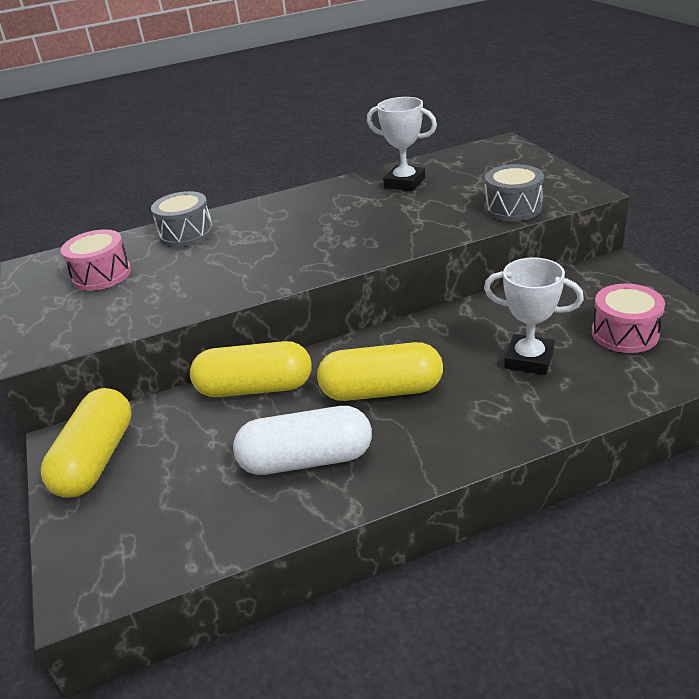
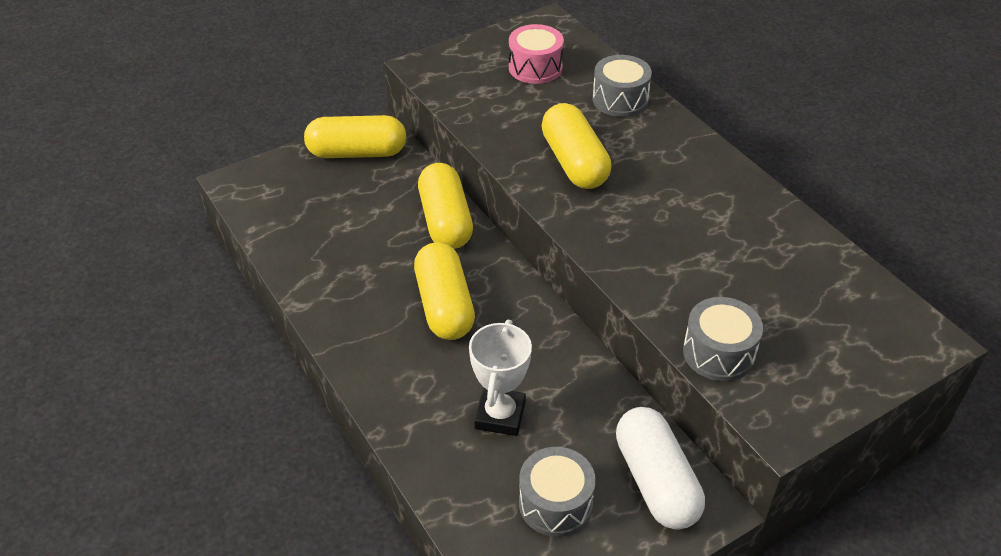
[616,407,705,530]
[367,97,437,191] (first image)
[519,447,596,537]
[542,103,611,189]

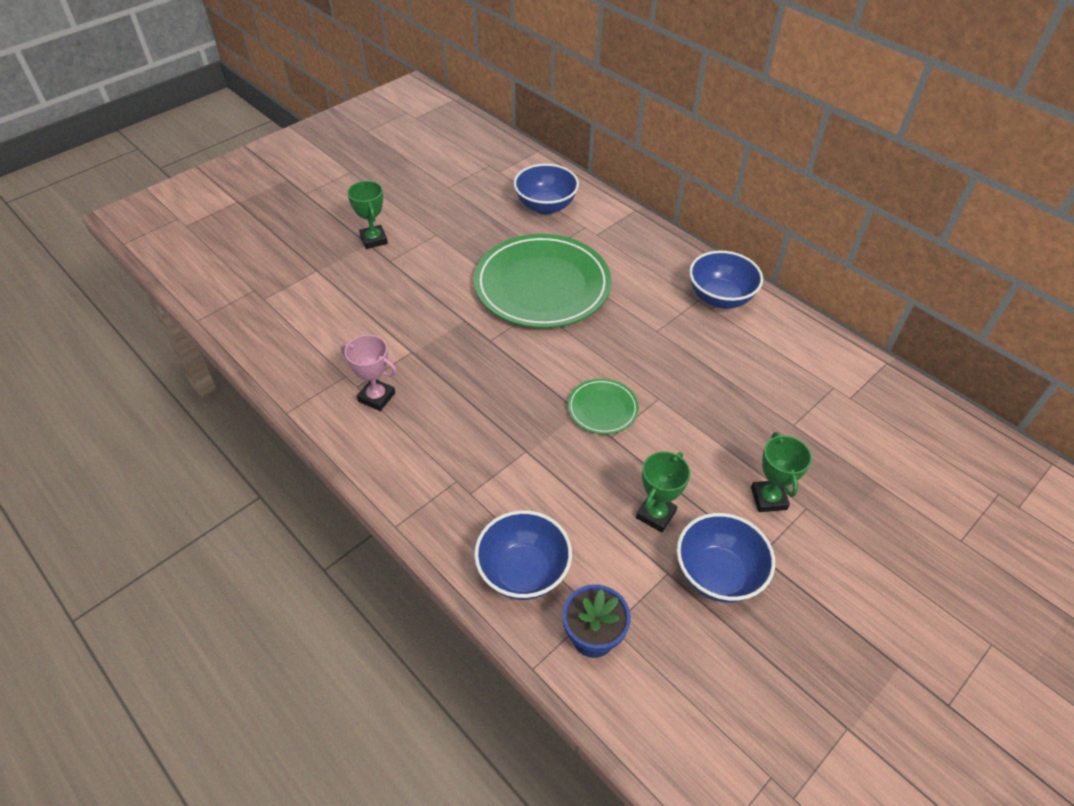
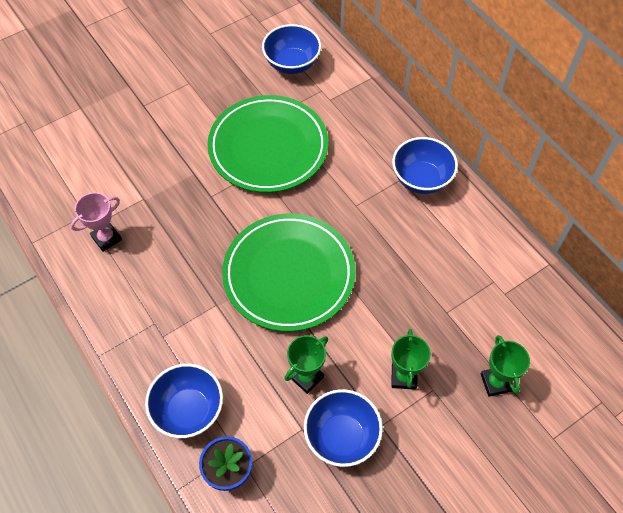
[71,192,122,252]
[481,335,530,397]
[222,214,356,332]

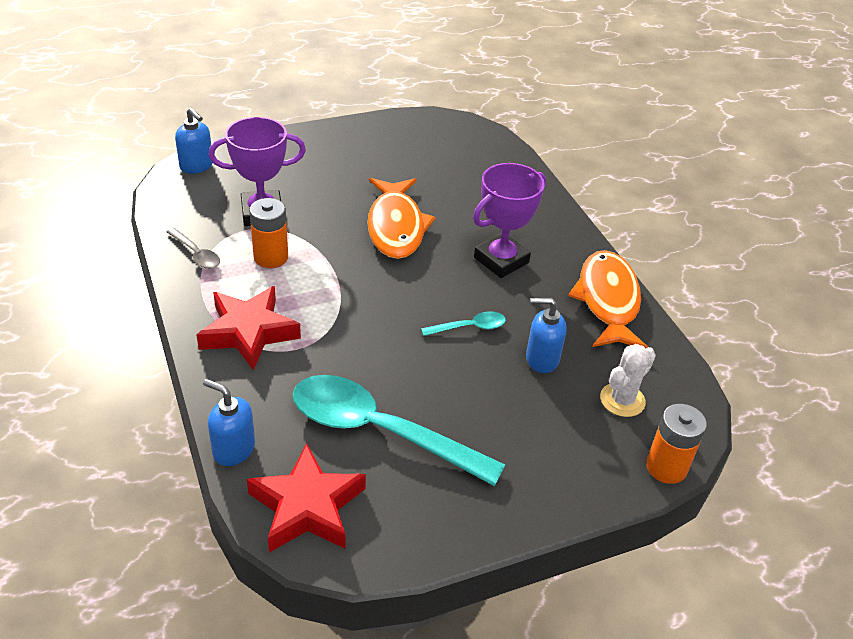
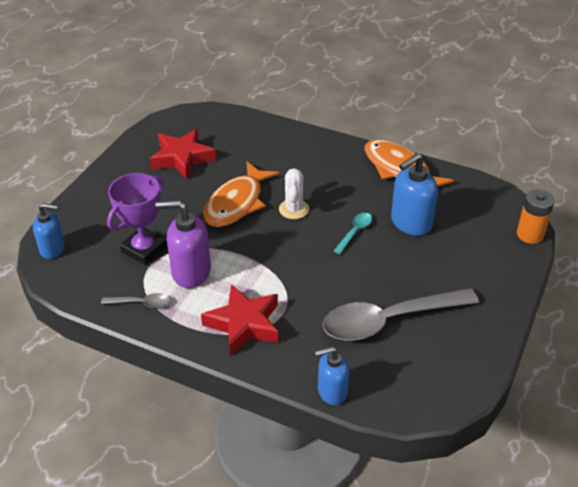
[150,129,216,179]
[155,200,211,288]
[322,288,479,341]
[203,161,279,227]
[473,163,546,278] (first image)
[391,153,438,236]
[279,168,309,219]

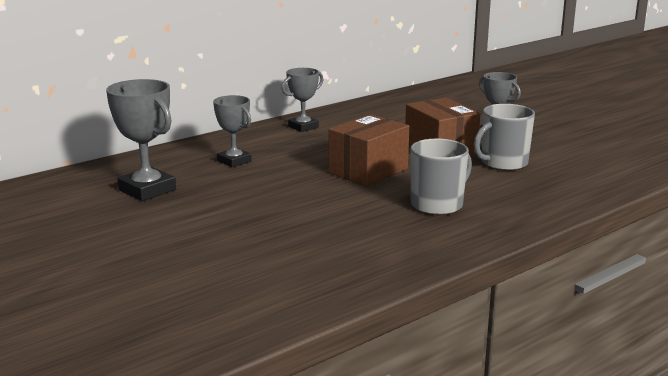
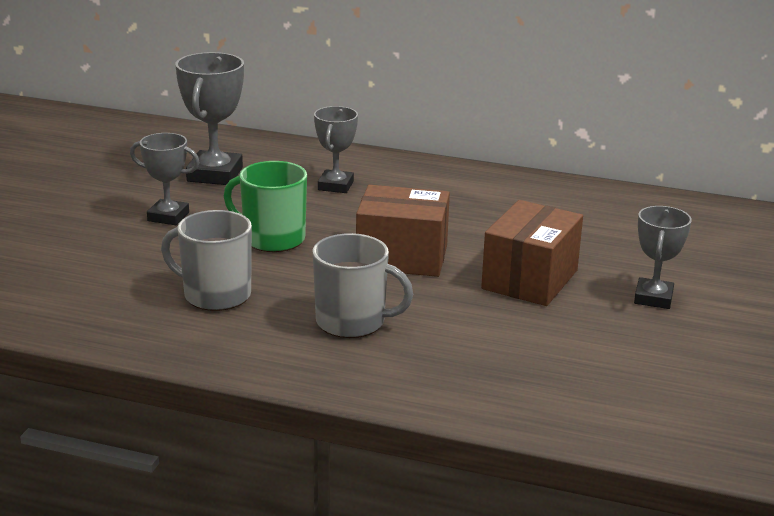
[130,133,200,225]
[161,210,252,311]
[224,161,307,252]

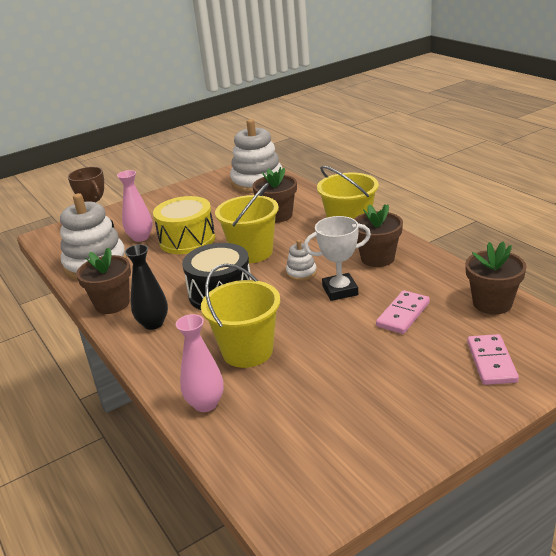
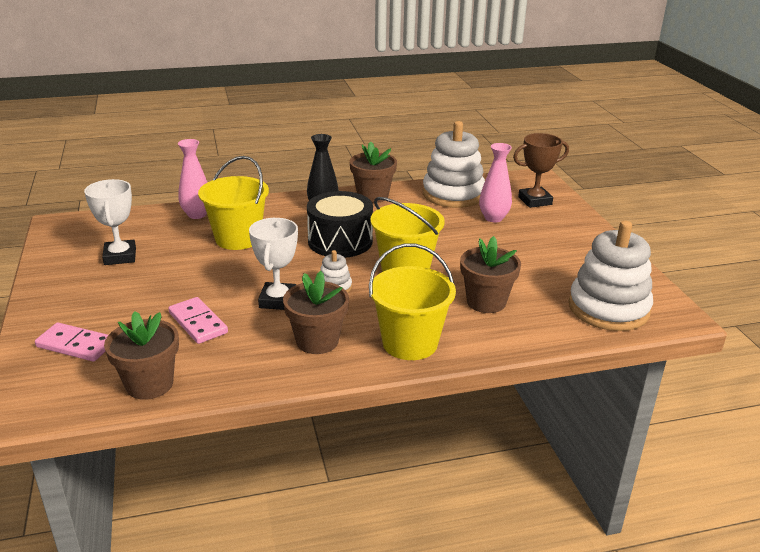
[153,196,215,254] (first image)
[84,179,136,265]

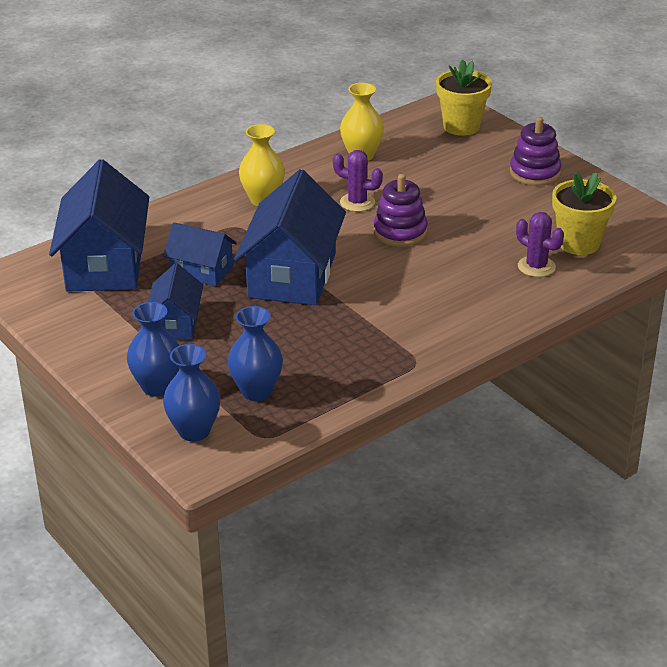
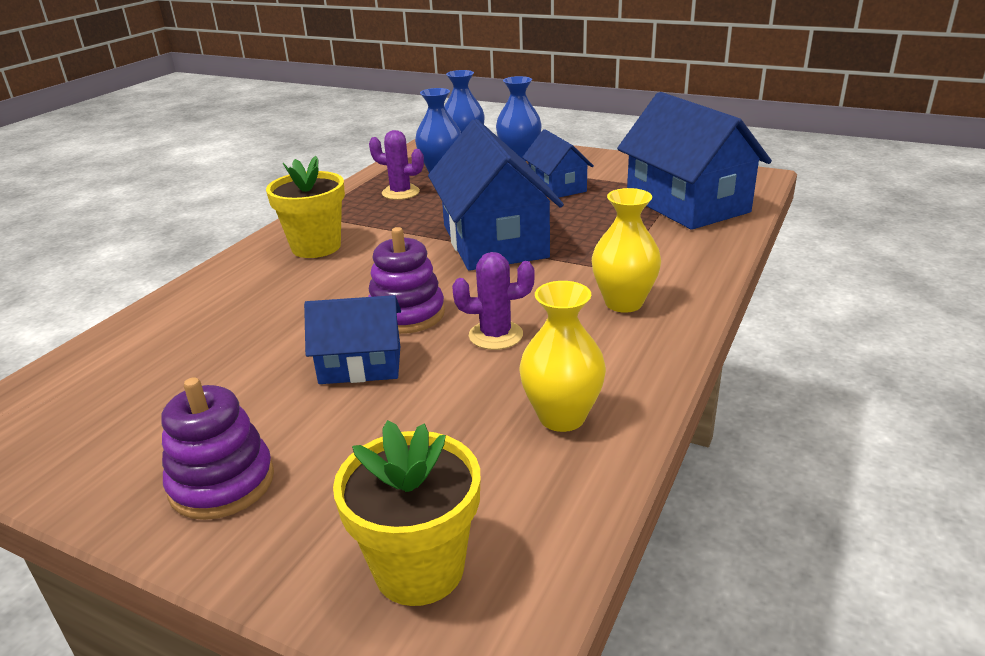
[304,295,401,384]
[369,130,424,200]
[266,156,345,258]

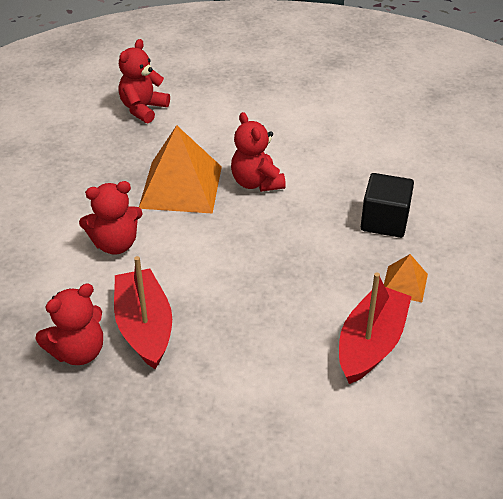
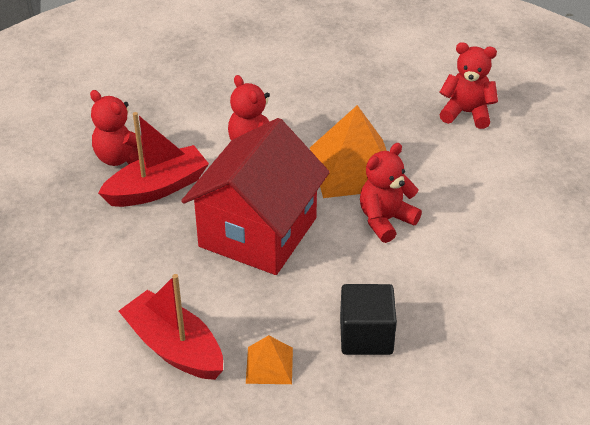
[119,274,223,380]
[181,118,330,275]

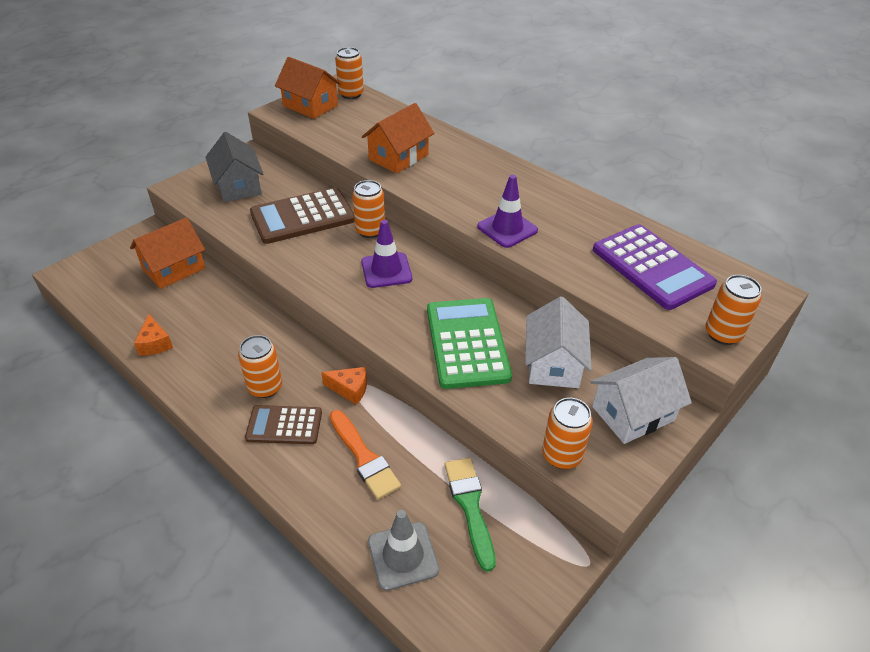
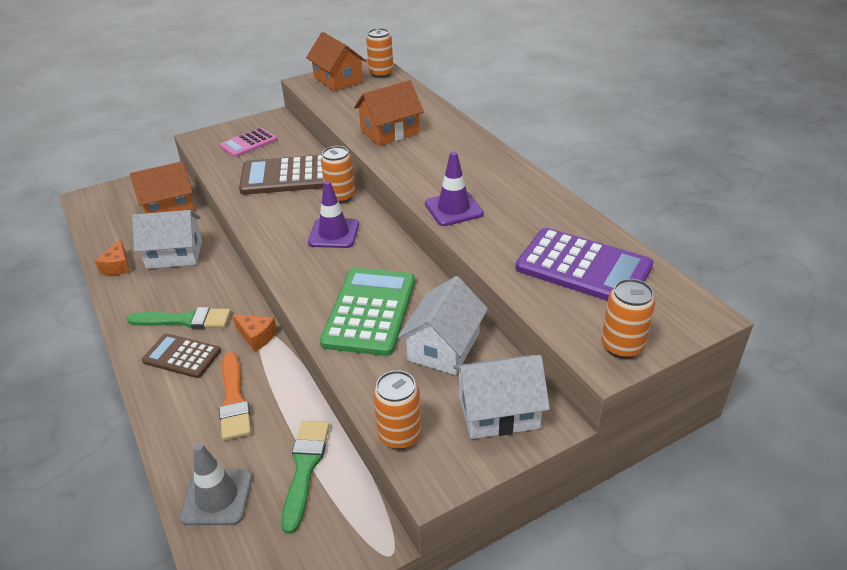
[219,127,277,157]
[127,307,231,329]
[515,228,653,301]
[132,210,202,269]

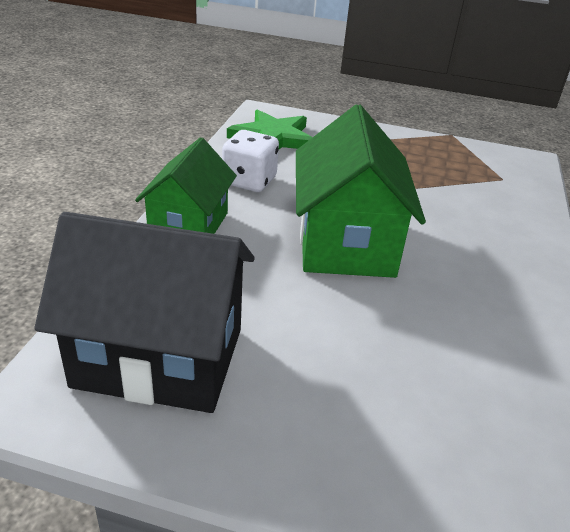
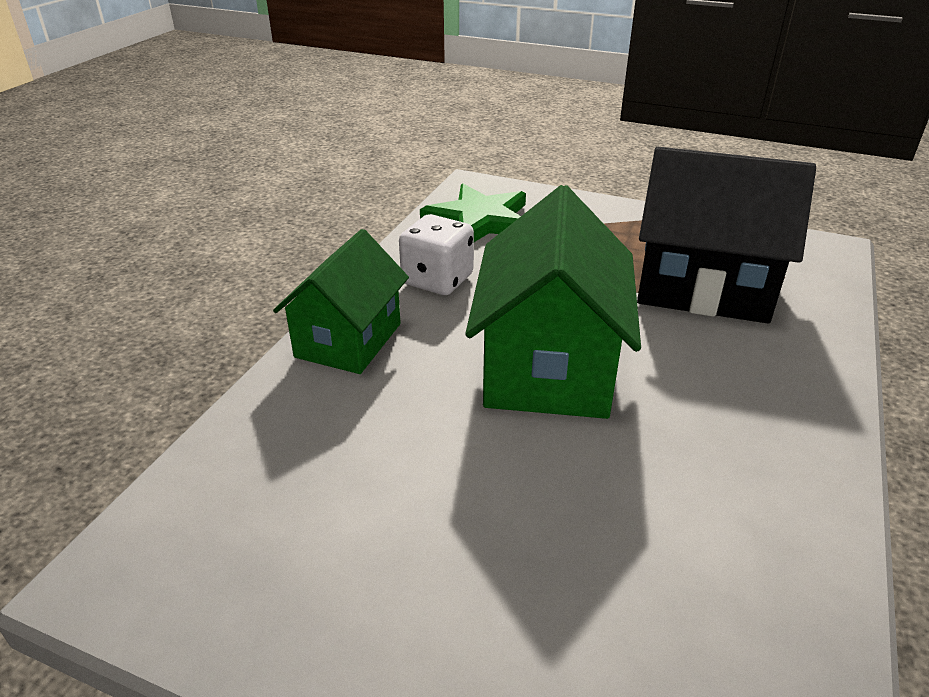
[637,147,816,323]

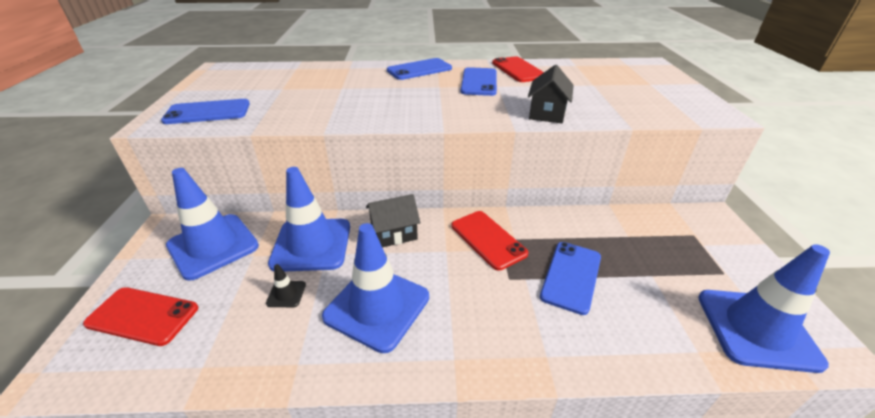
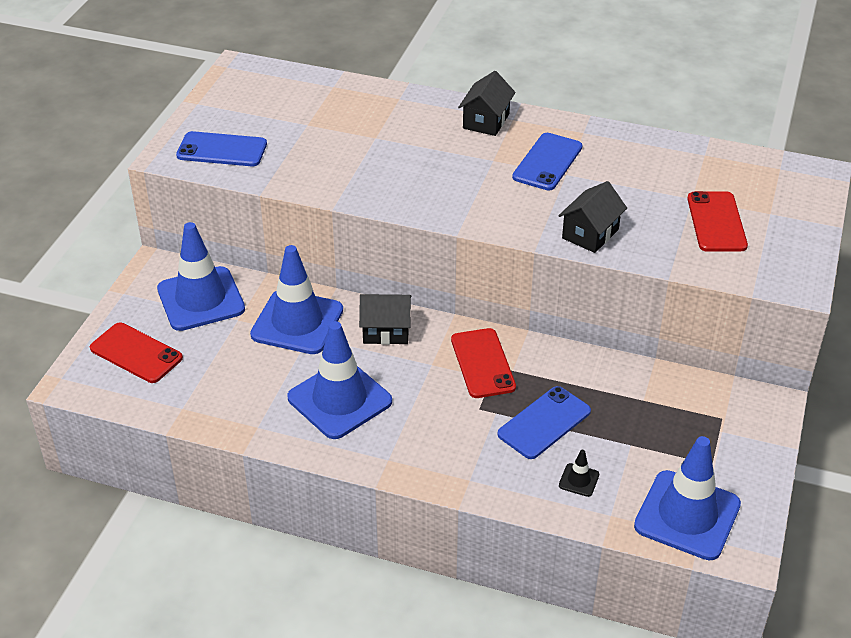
[559,450,599,497]
[458,71,516,136]
[687,191,748,252]

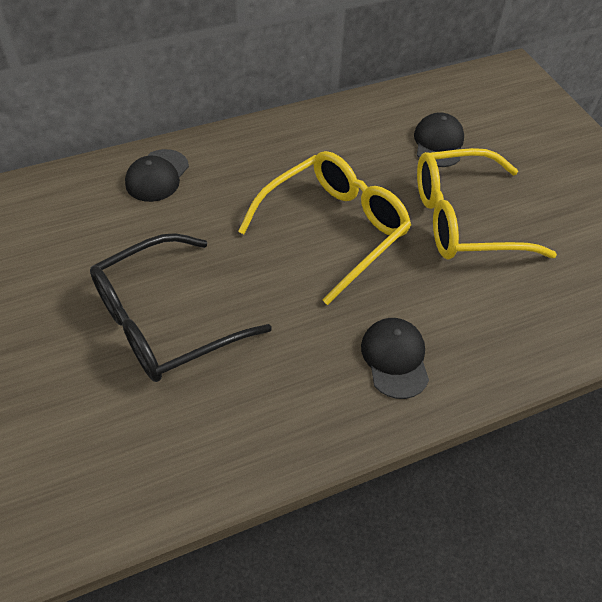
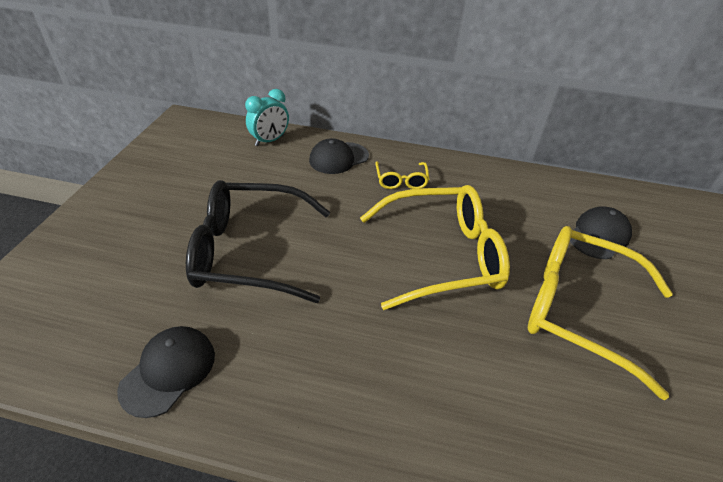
[117,326,215,418]
[245,89,289,146]
[375,162,430,189]

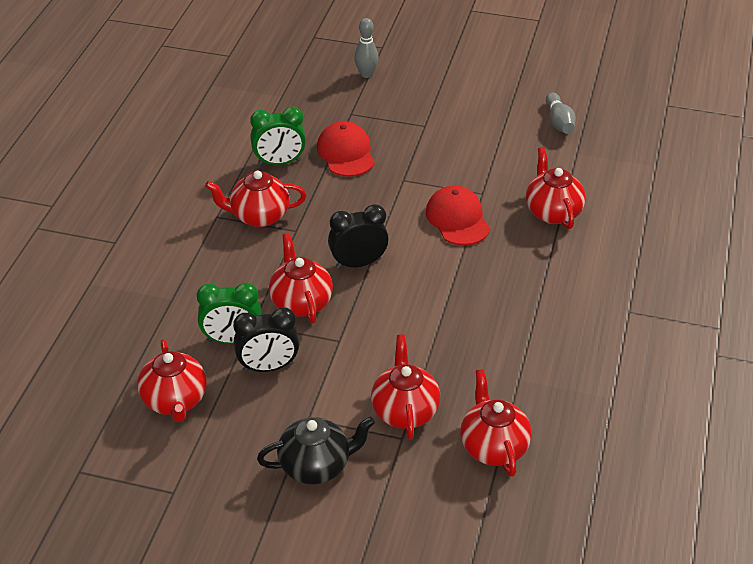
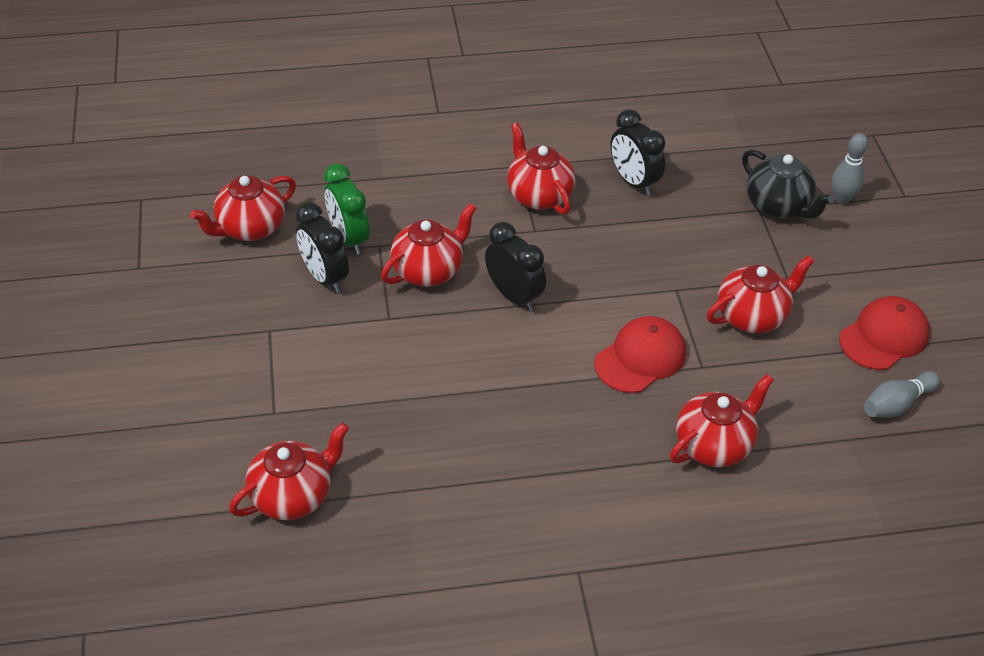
[610,109,665,196]
[742,149,834,219]
[839,296,930,370]
[707,255,814,333]

